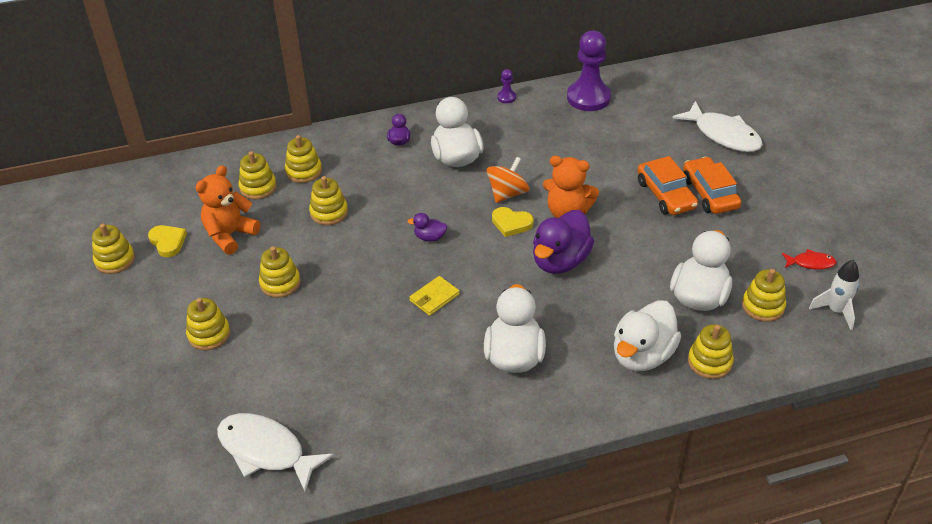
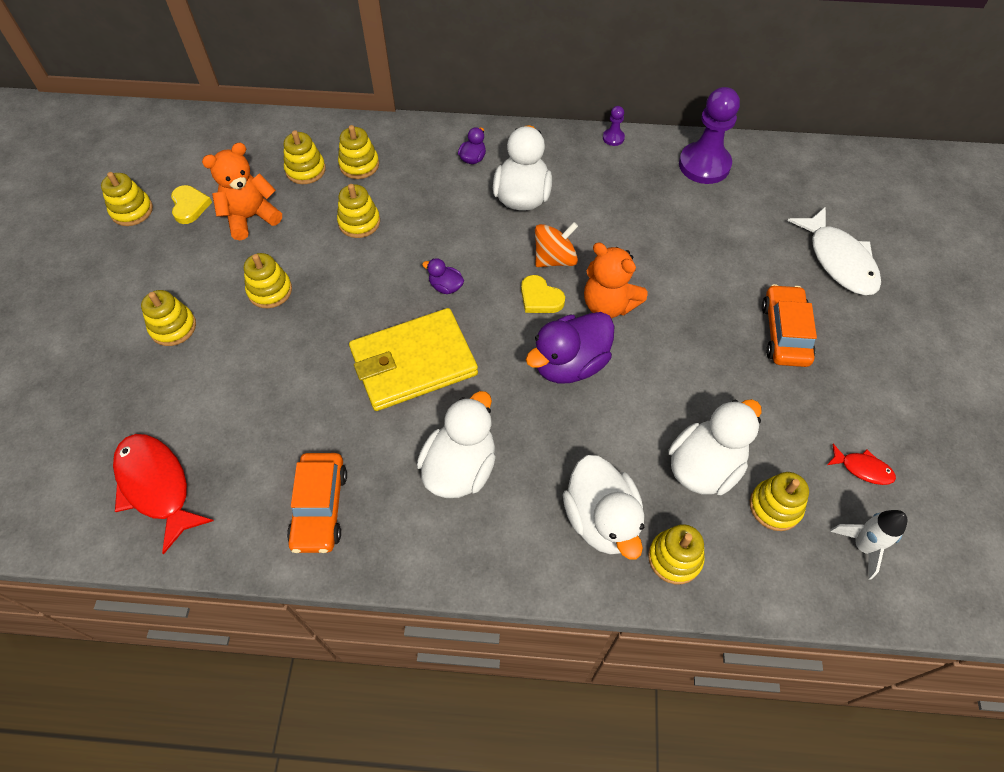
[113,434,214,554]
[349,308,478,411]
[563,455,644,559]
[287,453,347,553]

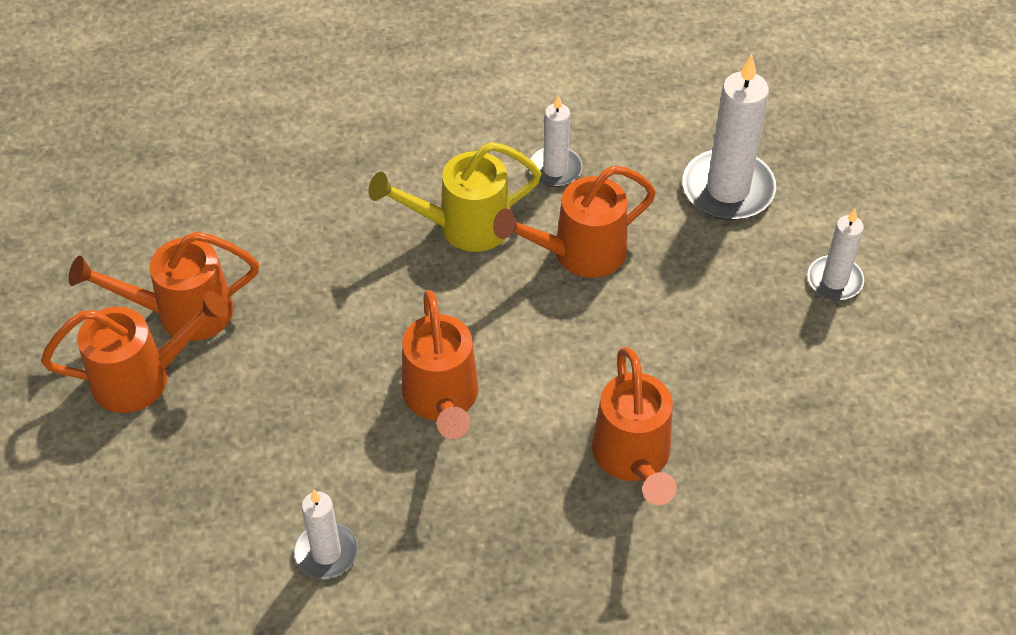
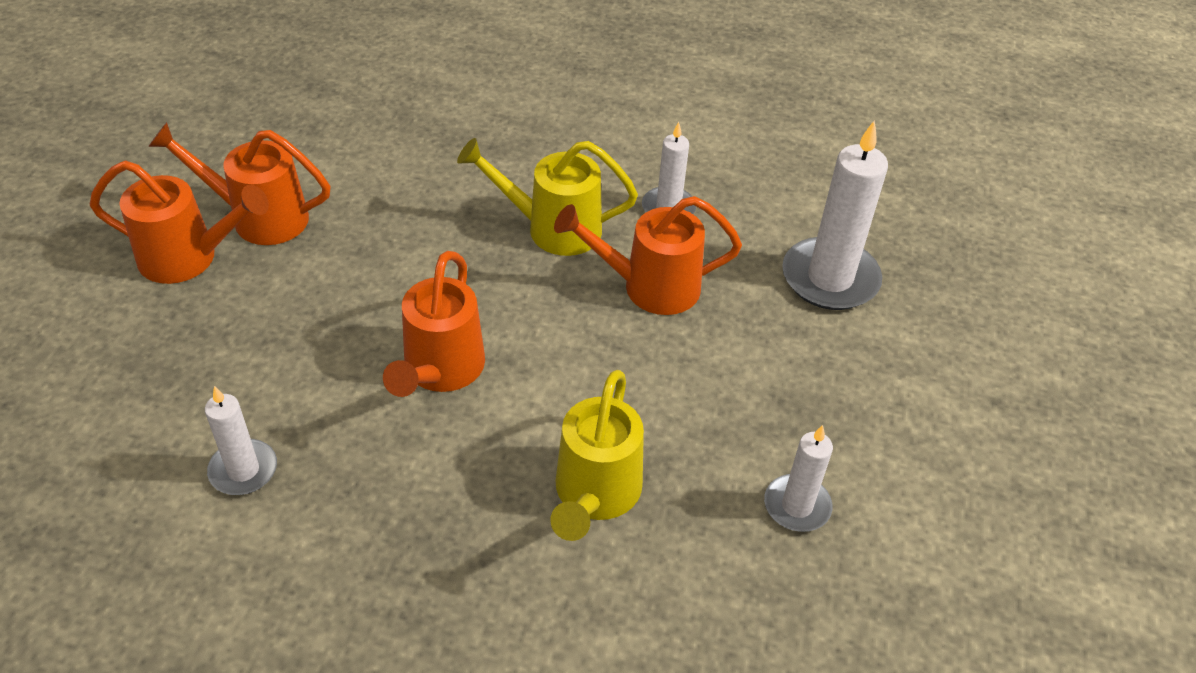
[550,370,644,541]
[764,425,833,532]

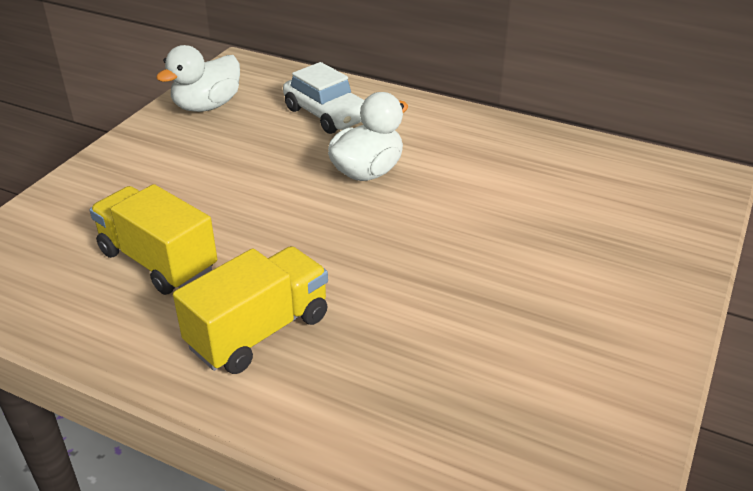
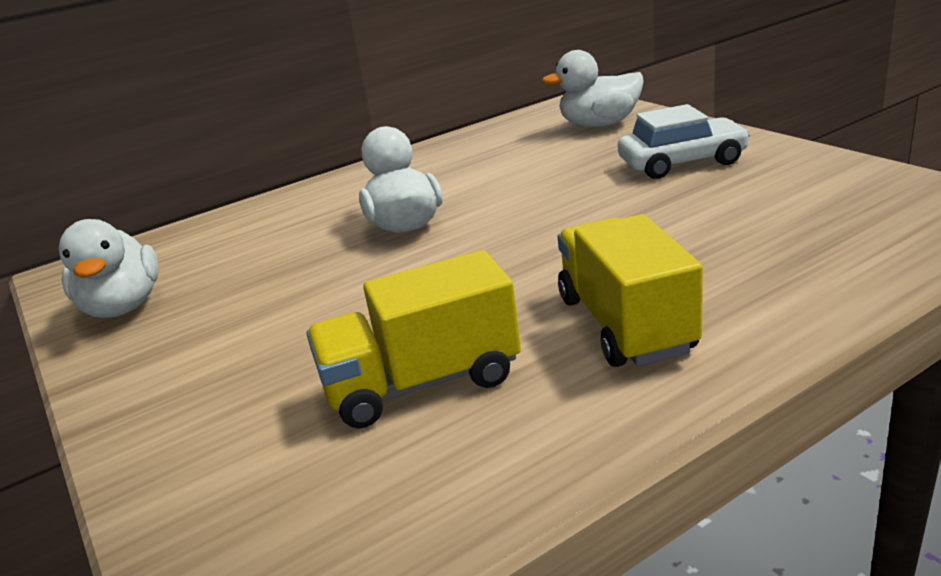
[618,104,750,179]
[542,50,644,127]

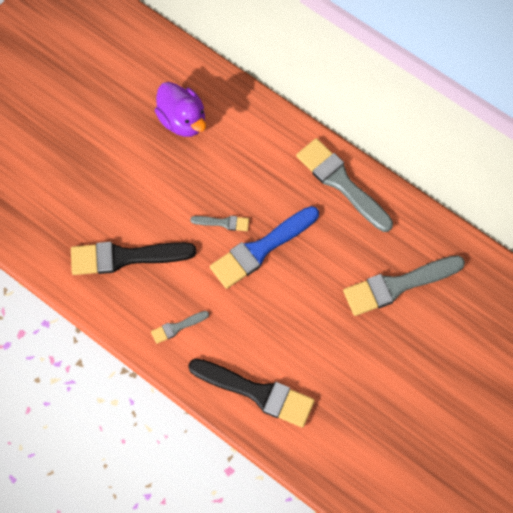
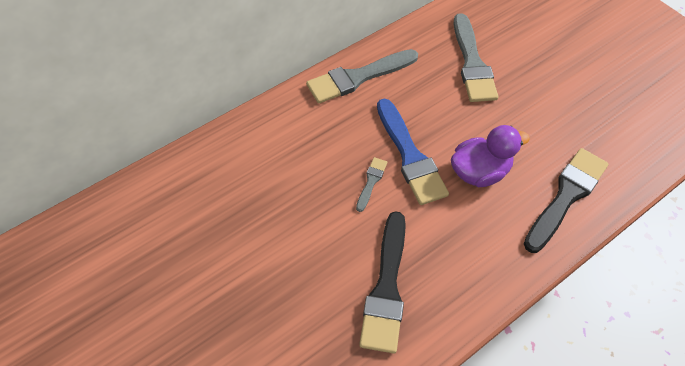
[151,311,209,344] (first image)
[451,125,530,187]

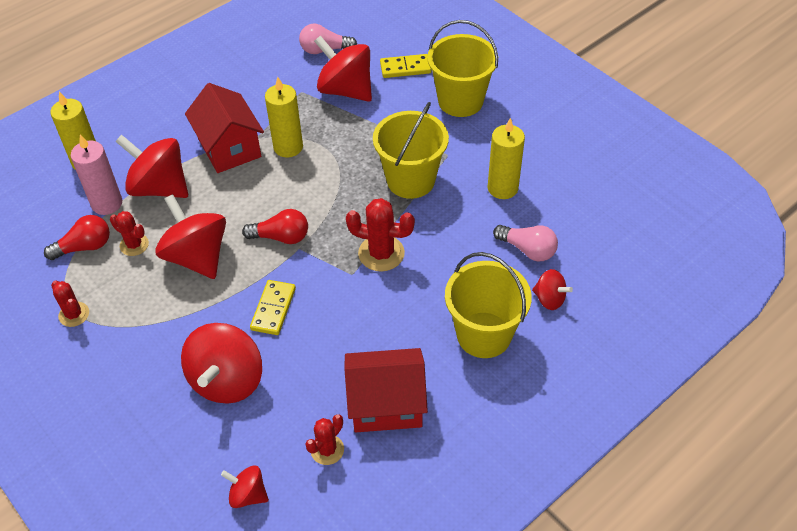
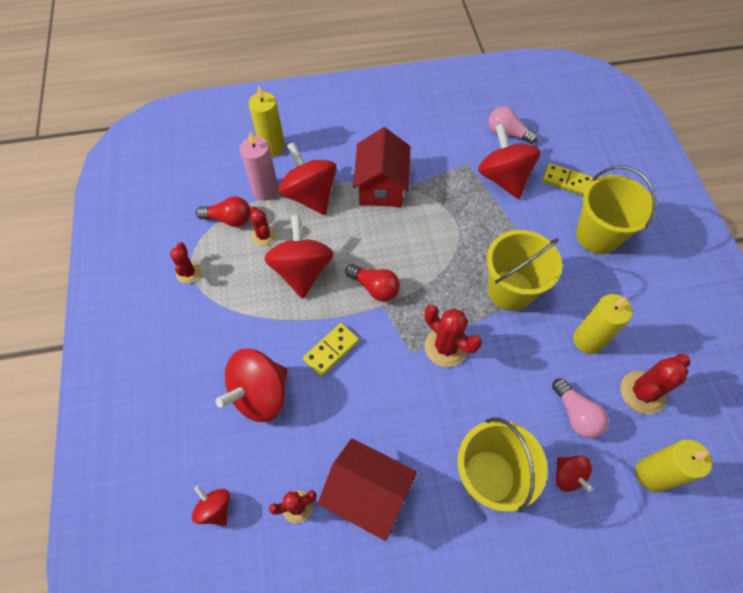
[636,439,712,492]
[620,354,690,414]

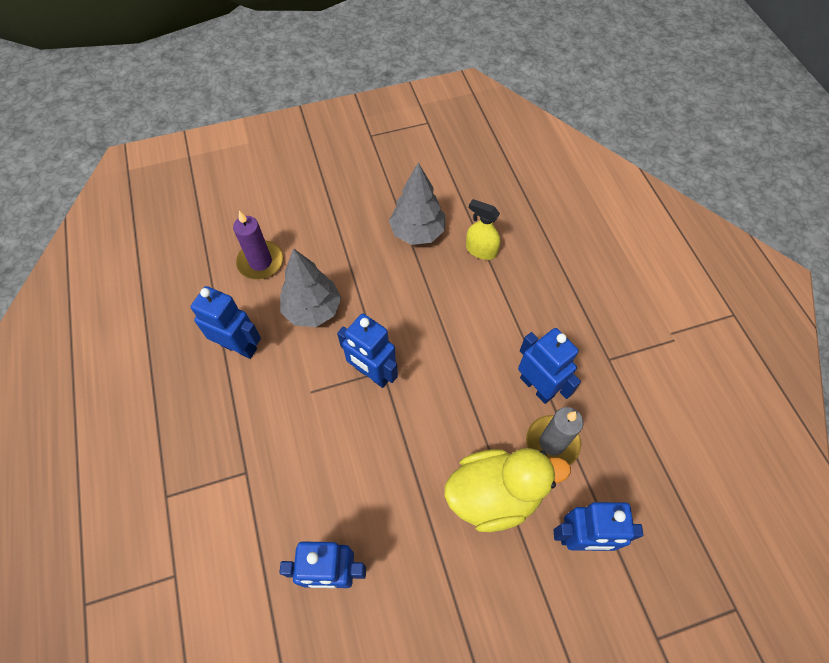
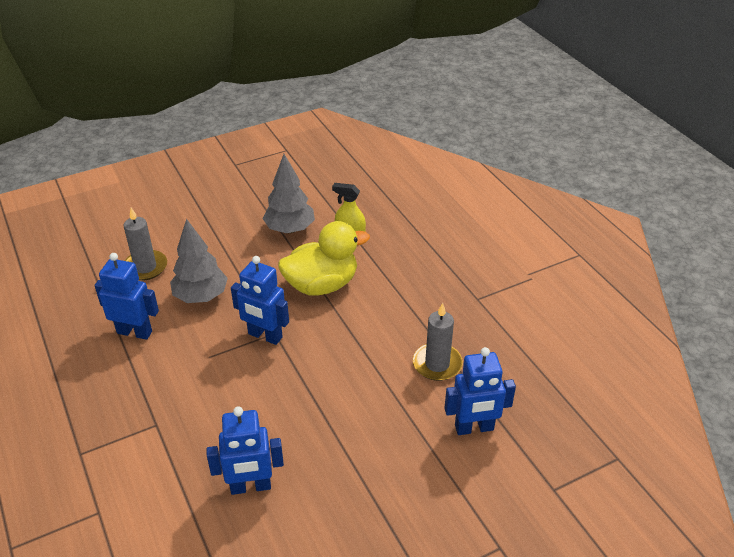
[124,208,167,281]
[278,221,370,295]
[518,328,581,404] (first image)

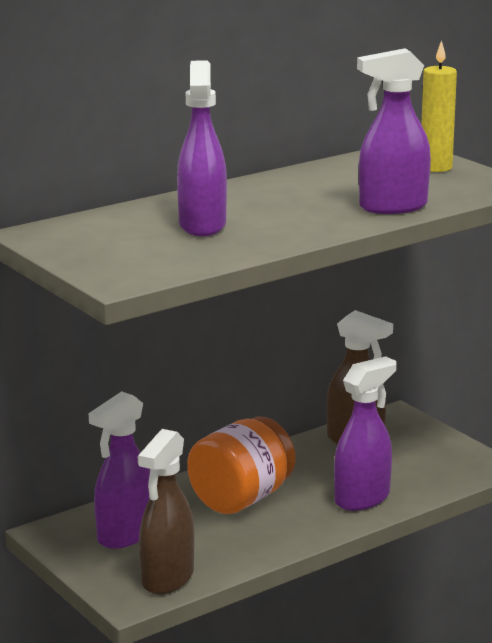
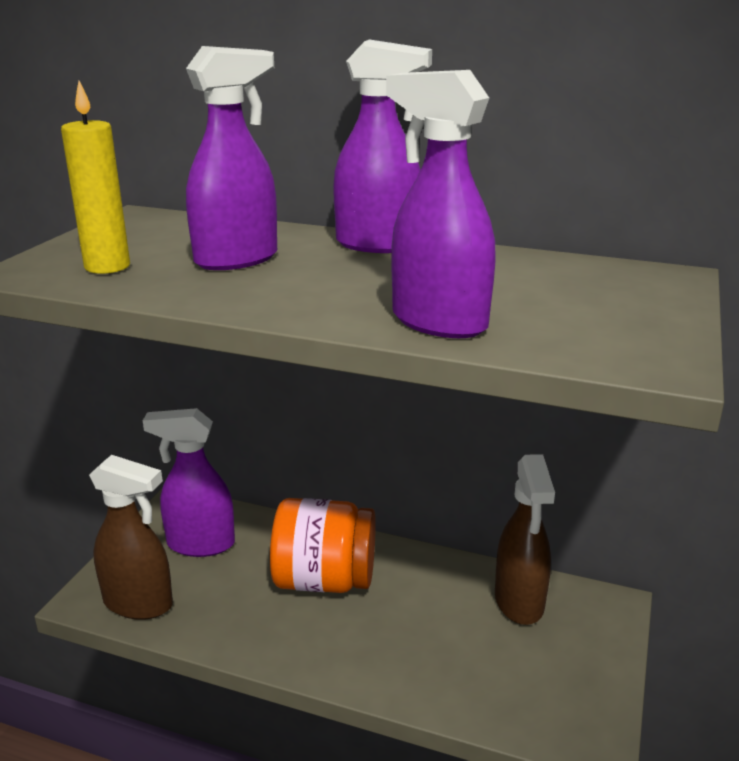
[89,455,173,620]
[333,39,432,253]
[61,81,130,274]

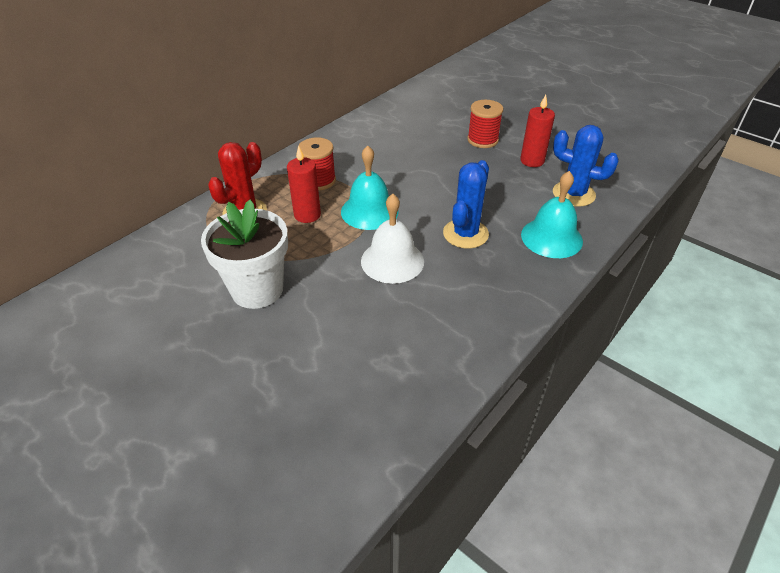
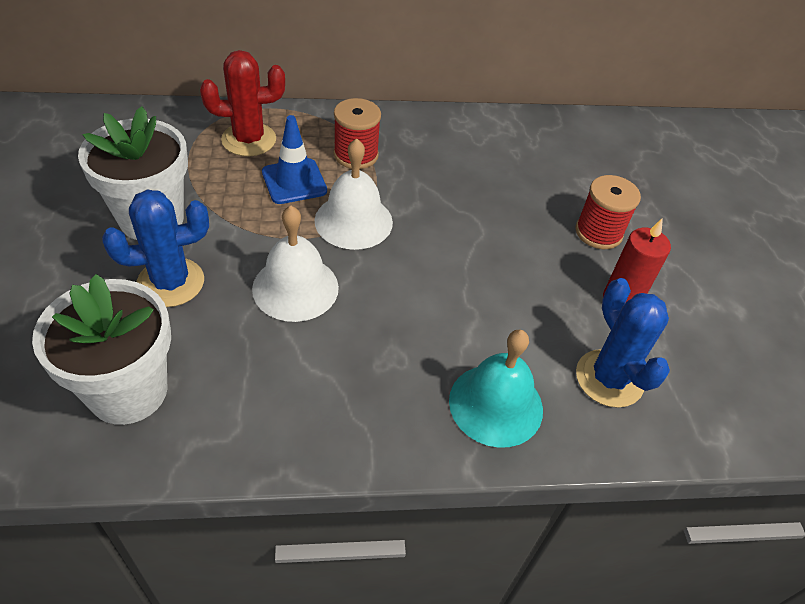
[262,115,327,204]
[314,138,393,250]
[102,190,209,307]
[32,274,171,425]

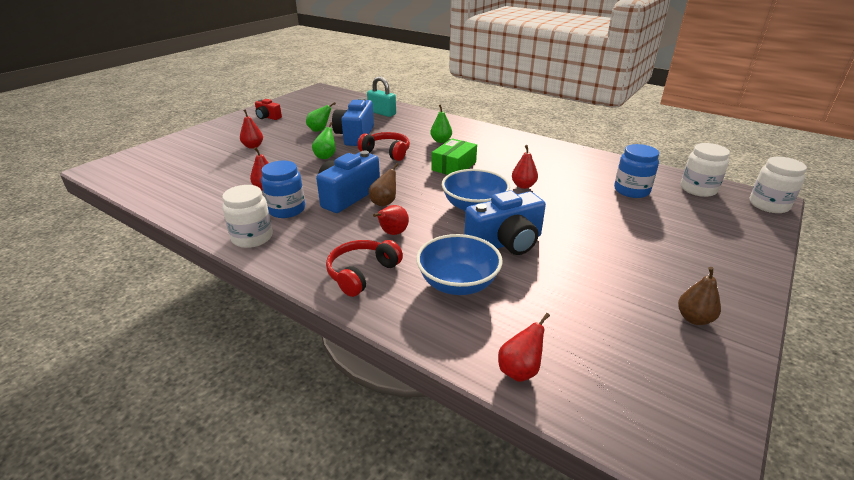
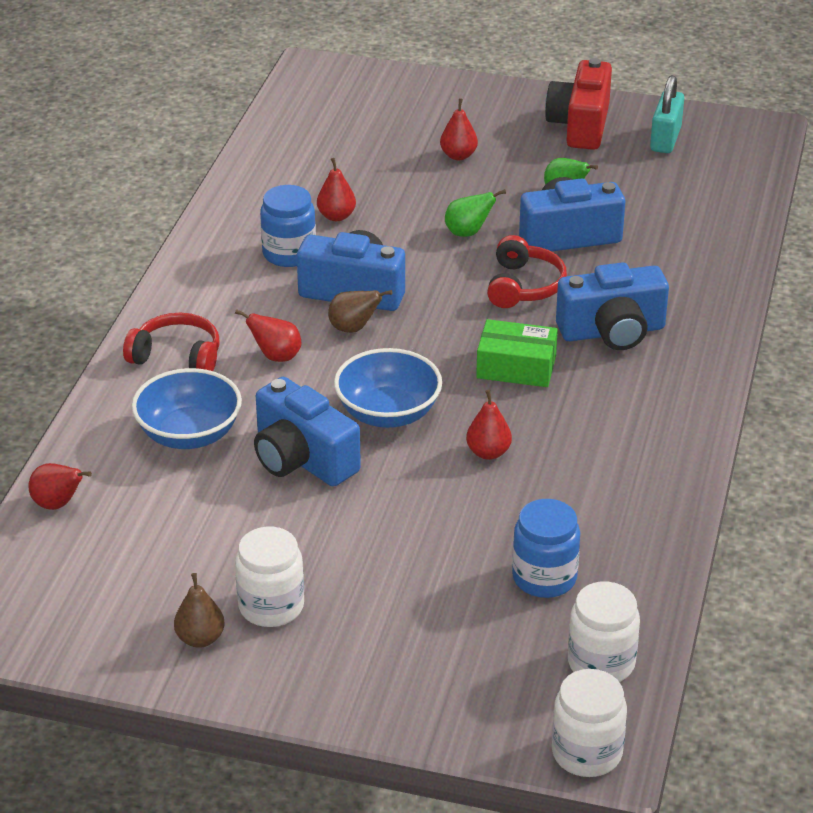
[235,527,304,627]
[545,58,612,150]
[650,75,684,153]
[556,262,669,350]

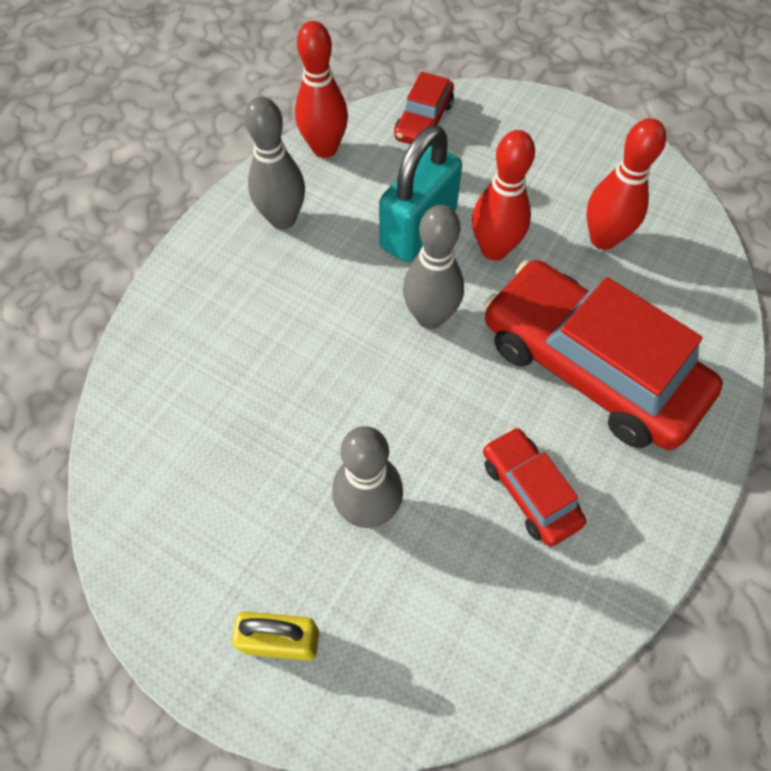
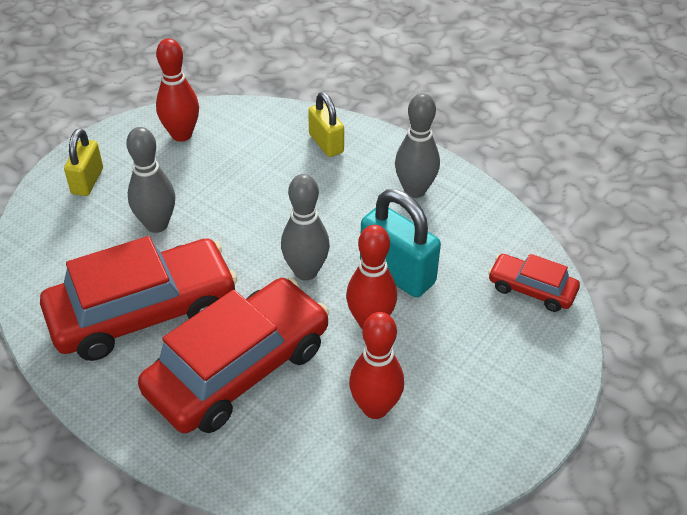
[156,38,199,142]
[40,236,238,361]
[308,92,344,157]

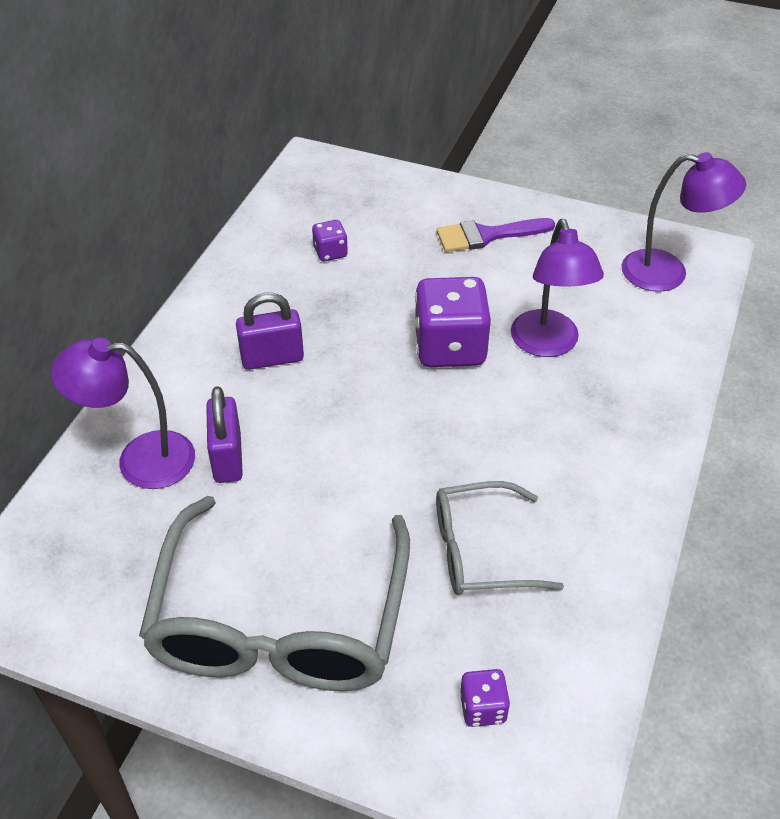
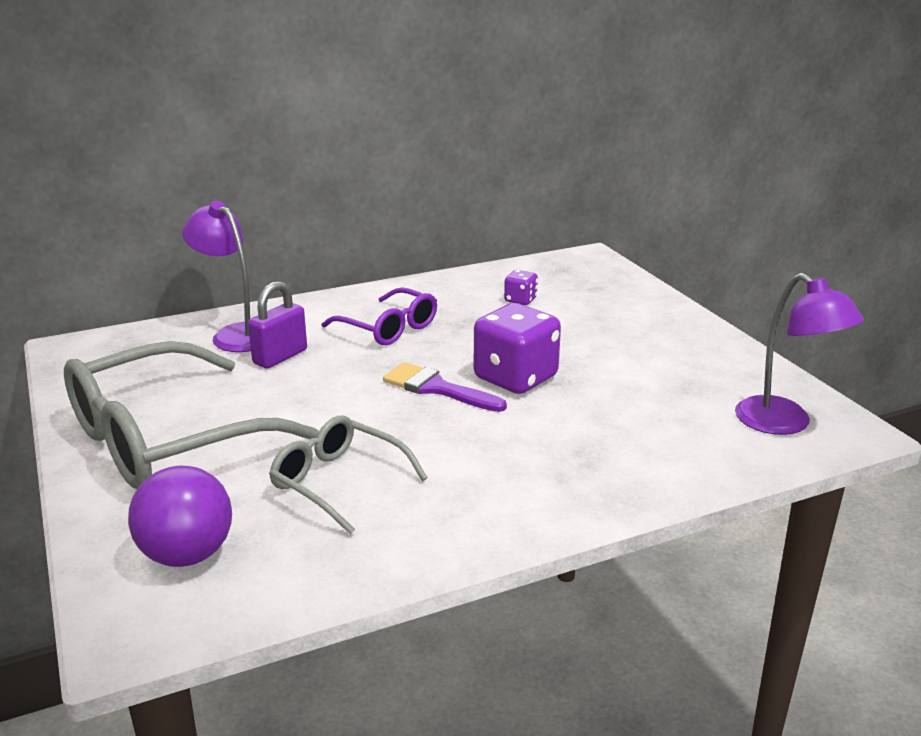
[322,287,437,345]
[383,362,507,412]
[128,466,232,567]
[511,219,604,357] (first image)

